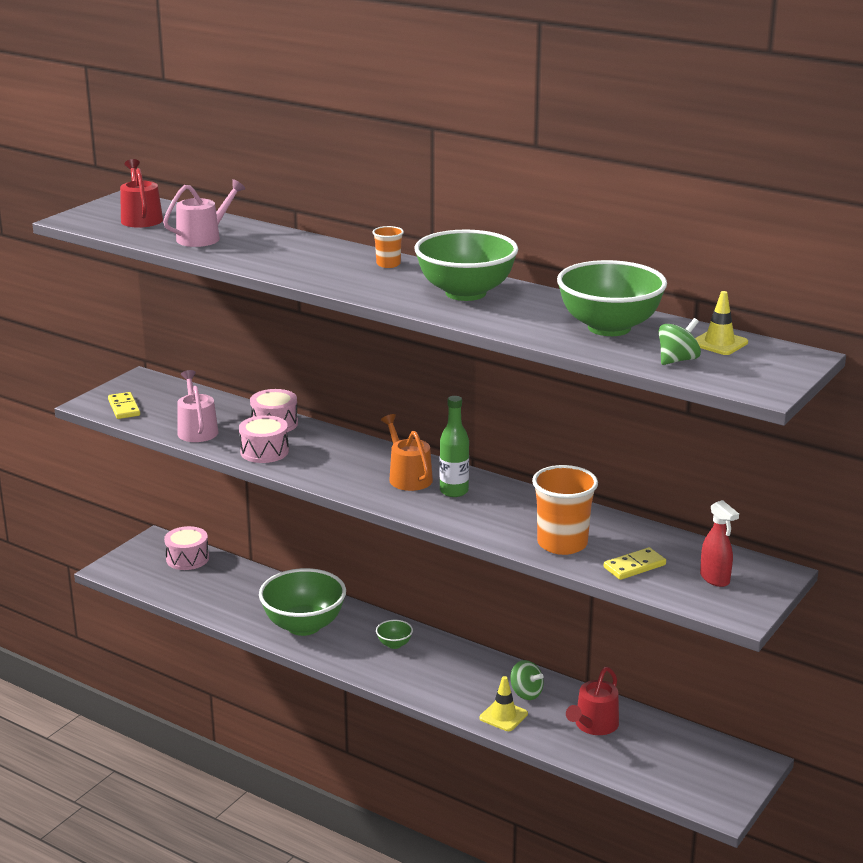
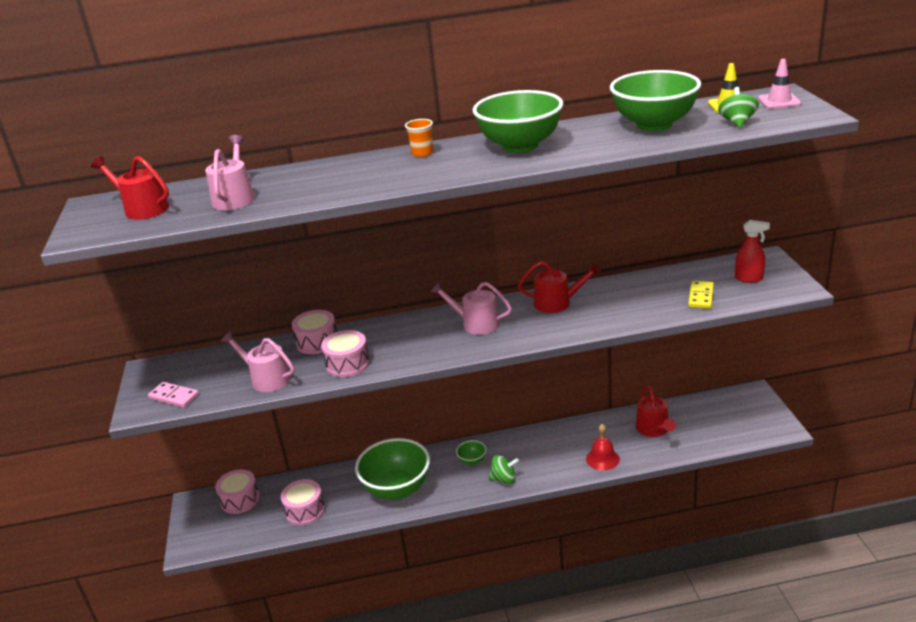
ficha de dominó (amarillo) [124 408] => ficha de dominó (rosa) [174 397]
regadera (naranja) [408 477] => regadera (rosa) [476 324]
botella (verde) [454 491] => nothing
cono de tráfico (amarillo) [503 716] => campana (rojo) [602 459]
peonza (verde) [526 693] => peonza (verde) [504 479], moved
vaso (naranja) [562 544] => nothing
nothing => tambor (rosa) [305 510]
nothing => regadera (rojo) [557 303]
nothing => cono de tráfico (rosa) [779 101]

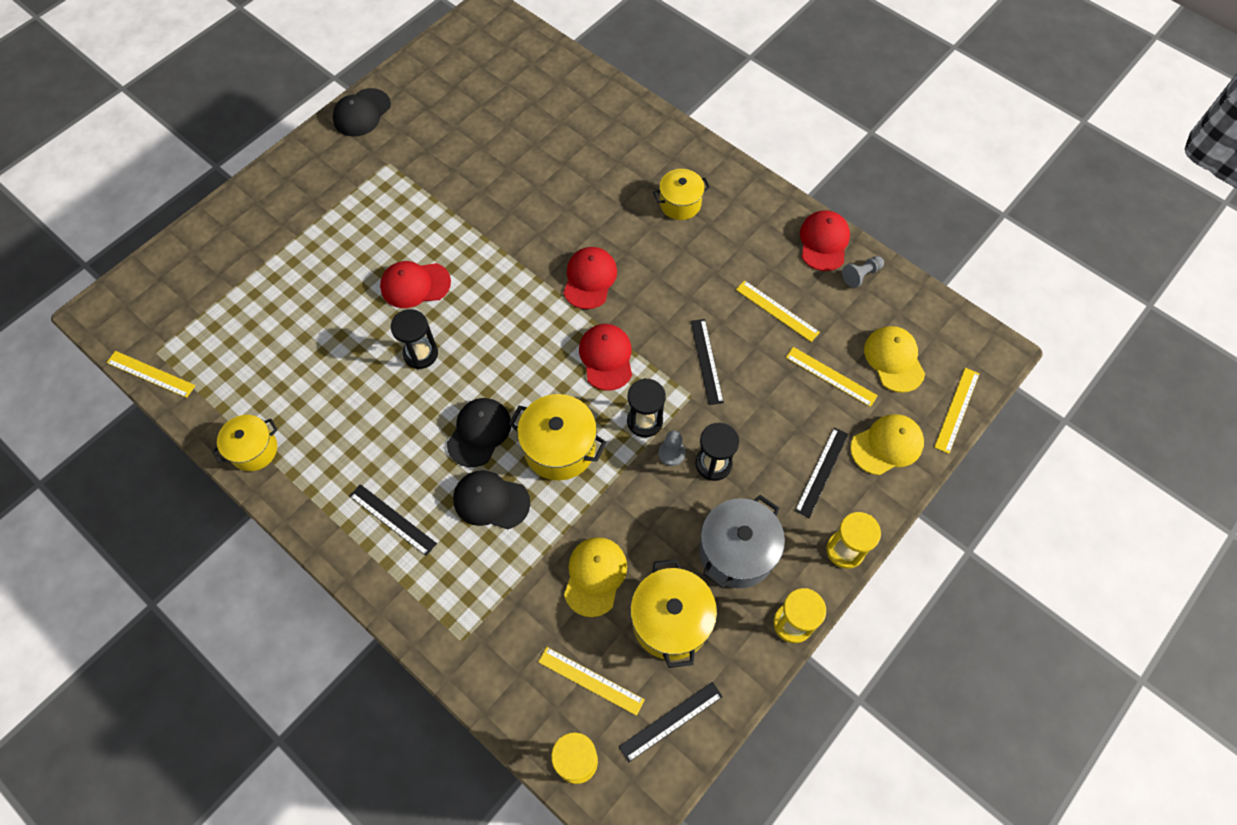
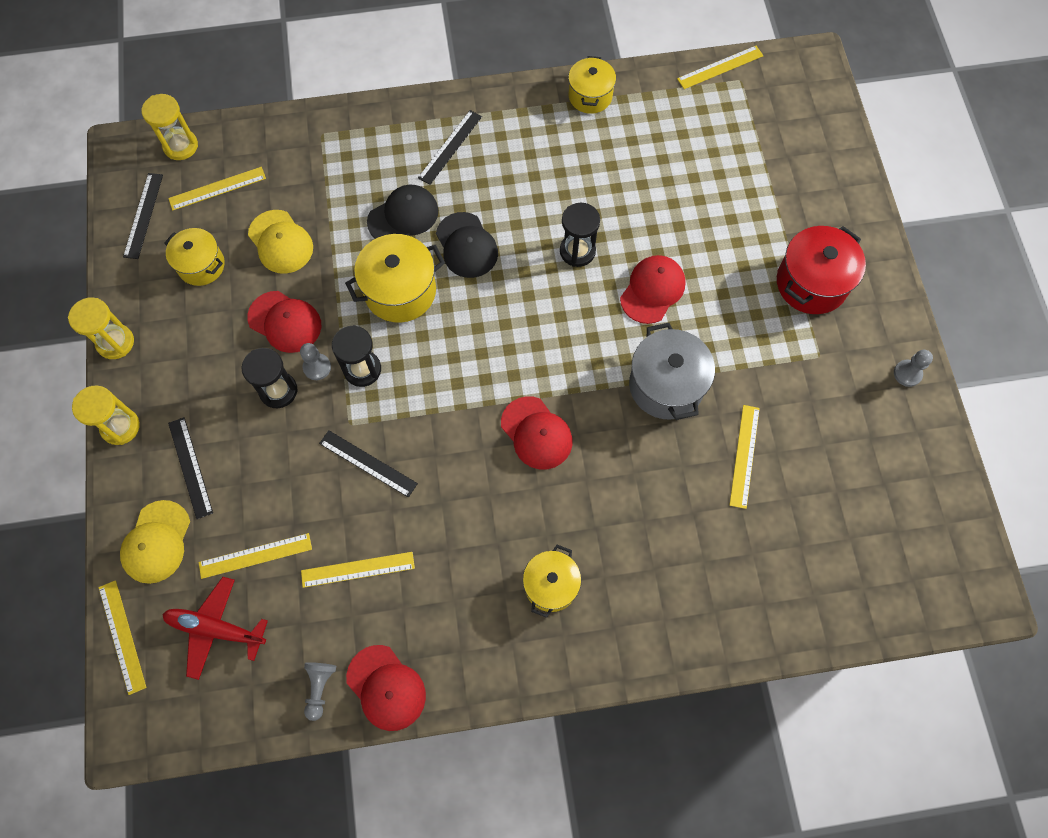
gorra (negro) [362 113] => peón (gris) [907 373]
regla (negro) [392 519] => regla (negro) [450 147], 45 degrees counterclockwise
gorra (rojo) [606 357] => gorra (rojo) [285 322], moved
olla (amarillo) [670 621] => olla (amarillo) [201 265], x0.66
olla (gris) [737 552] => olla (gris) [666 385], moved
gorra (amarillo) [894 360] => avión (rojo) [215 629]
nothing => regla (amarillo) [744 456]
nothing => olla (rojo) [811 283]

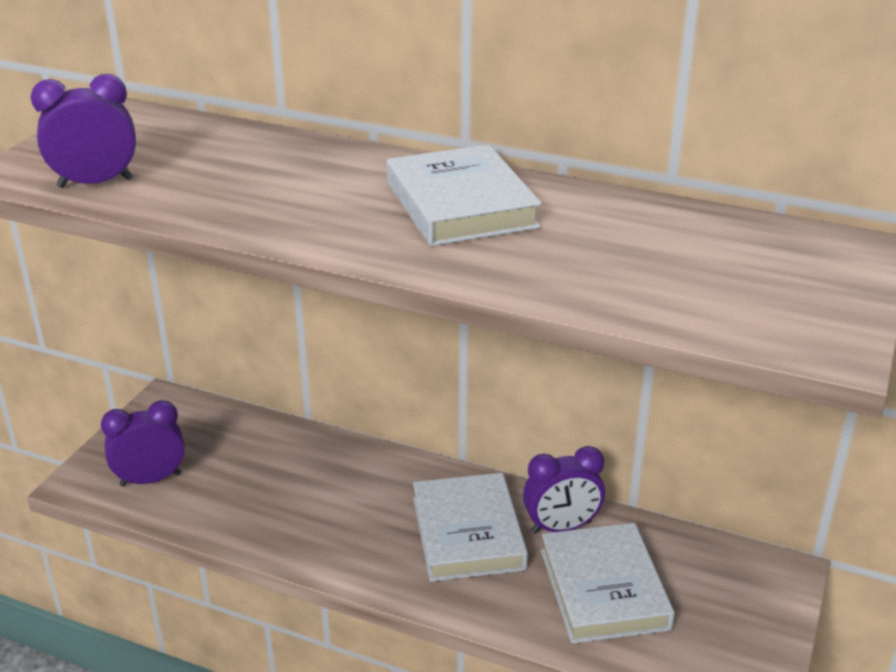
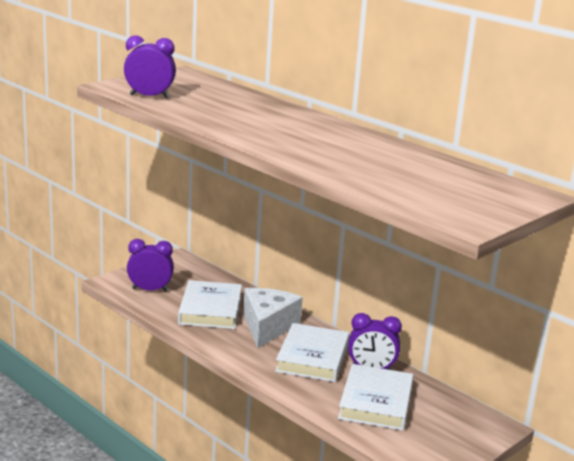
libro (blanco) [461 205] => libro (blanco) [210 310], moved
nothing => queso (blanco) [267 326]

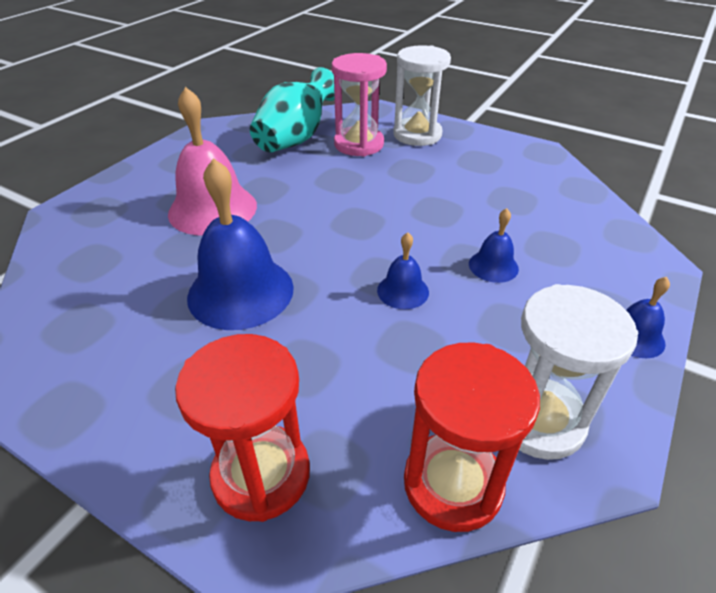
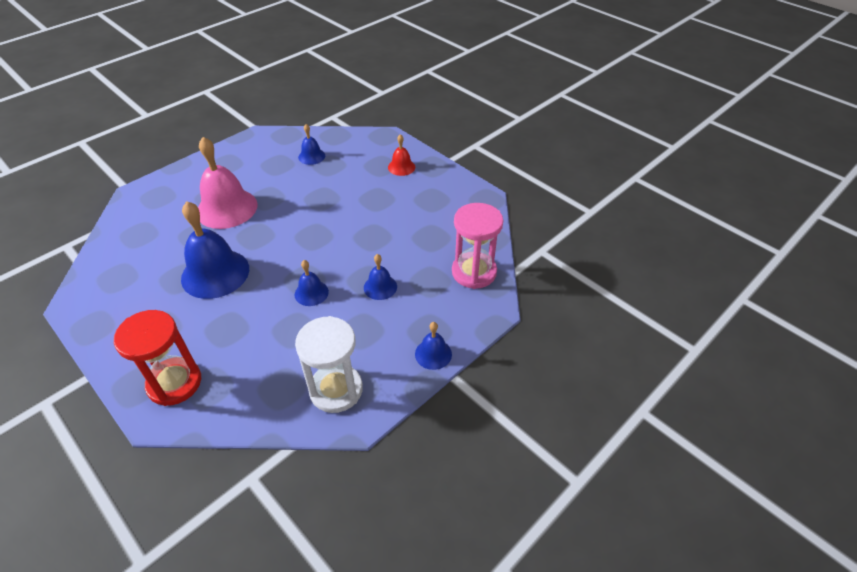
florero (turquesa) [296 139] => campana (azul) [311 156]
reloj de arena (rosa) [359 144] => reloj de arena (rosa) [474 272], moved
reloj de arena (blanco) [417 135] => campana (rojo) [401 167]
reloj de arena (rojo) [452 484] => nothing

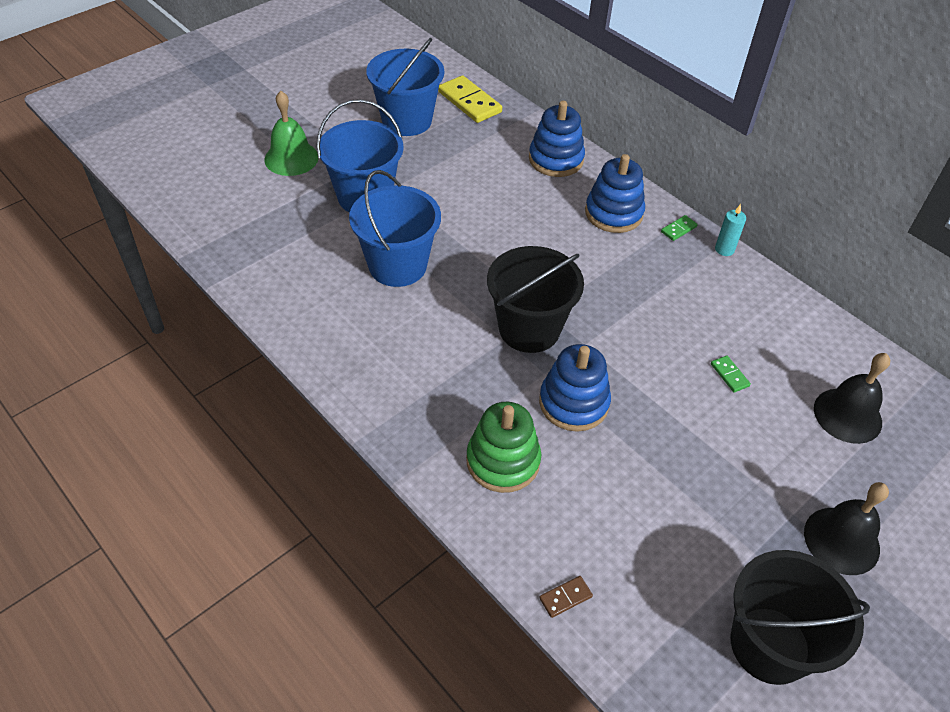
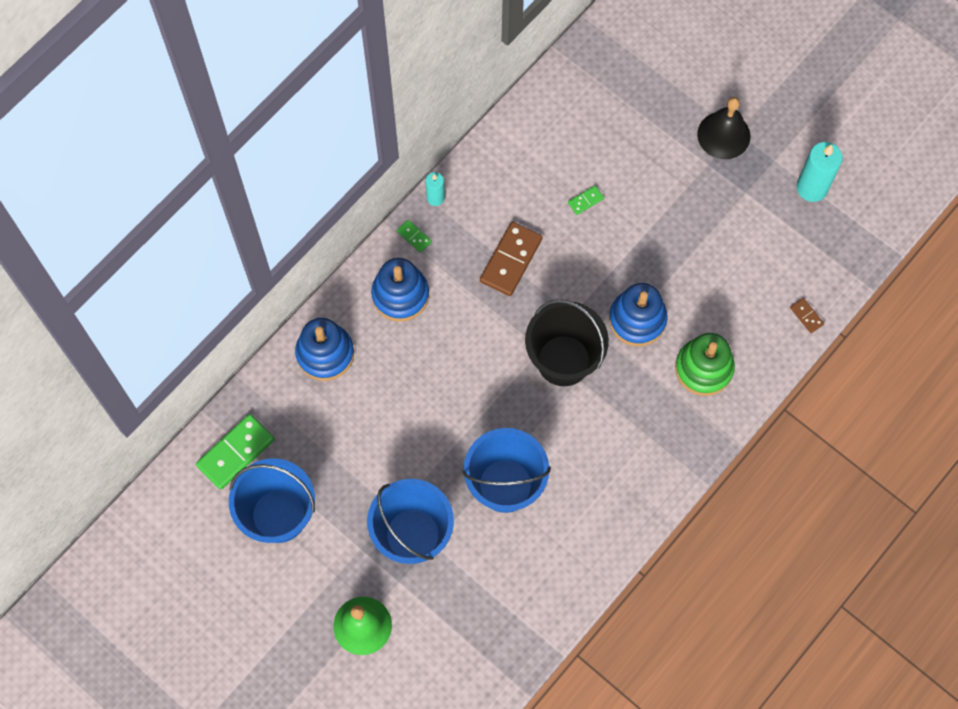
ficha de dominó (amarillo) [469 102] => ficha de dominó (verde) [235 452]
balde (negro) [769 645] => vela (turquesa) [812 187]
campana (negro) [847 415] => nothing
nothing => ficha de dominó (marrón) [510 260]

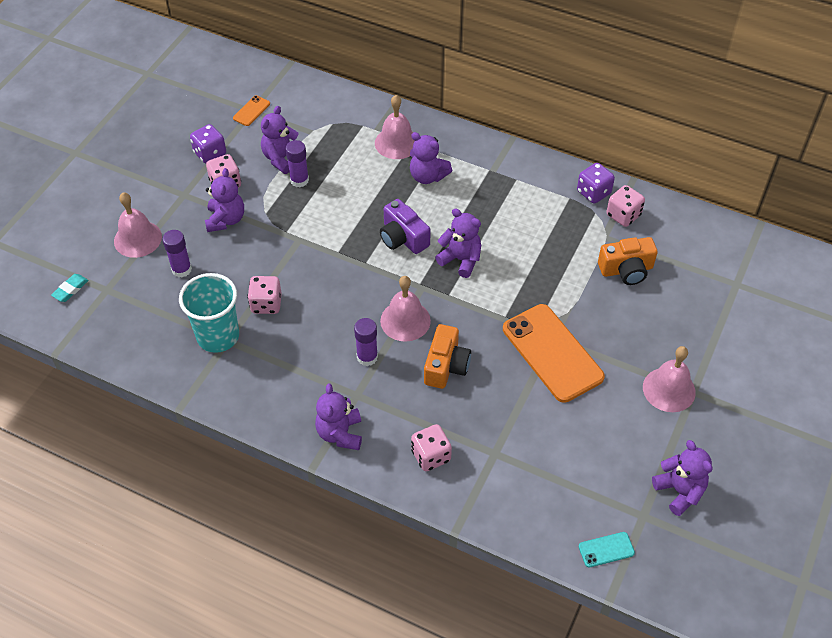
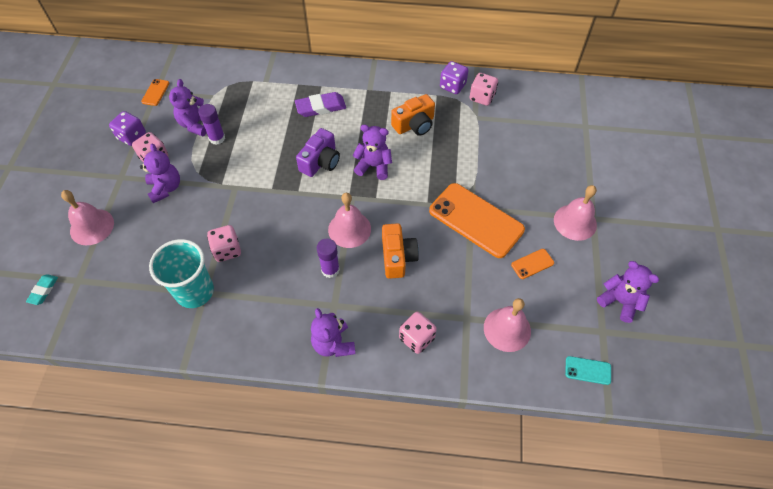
barra de pegamento (morado) [181 269] => nothing
campana (rosa) [396 143] => campana (rosa) [507 329], moved
cámara (morado) [403 238] => cámara (morado) [320 162], 90 degrees counterclockwise
osito (morado) [427 176] => goma de borrar (morado) [320 107]
móvil (turquesa) [606 549] => móvil (turquesa) [588 370], 45 degrees clockwise
cámara (naranja) [626 270] => cámara (naranja) [414 125], moved
nothing => móvil (naranja) [532 264]

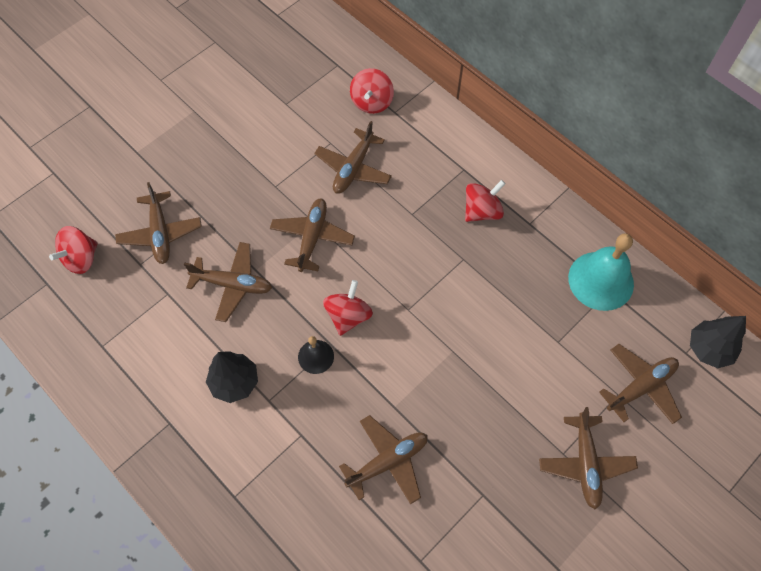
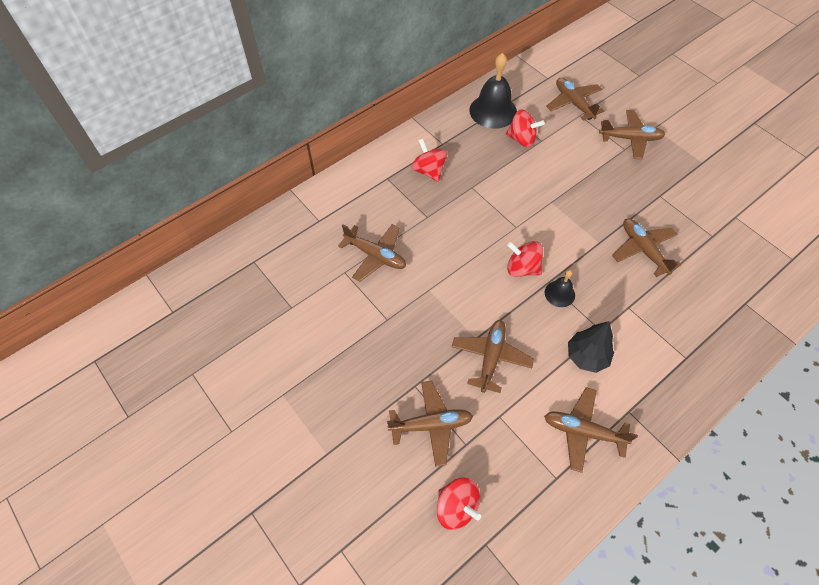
avión (marrón) [312 238] => avión (marrón) [583 431], moved
peonza (rojo) [372 102] => peonza (rojo) [521 139], moved
campana (turquesa) [601 280] => campana (negro) [493 111]
árbol (negro) [709 349] => nothing

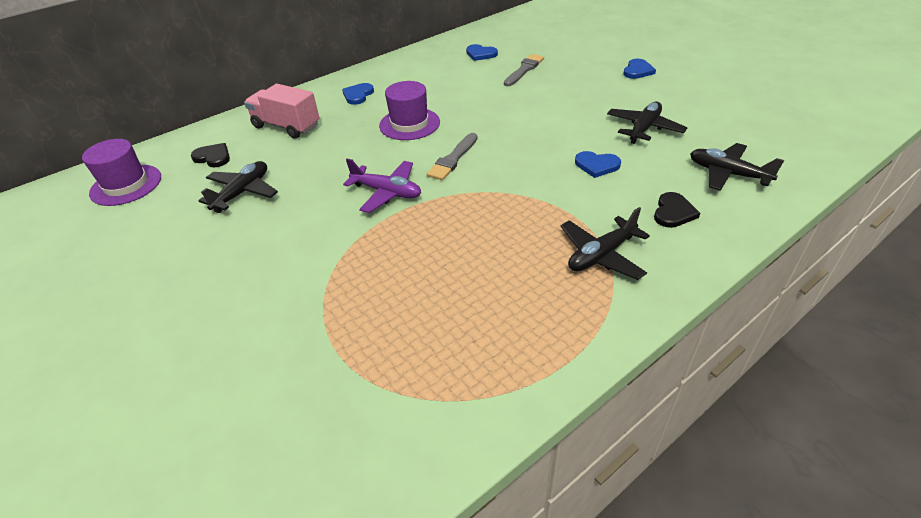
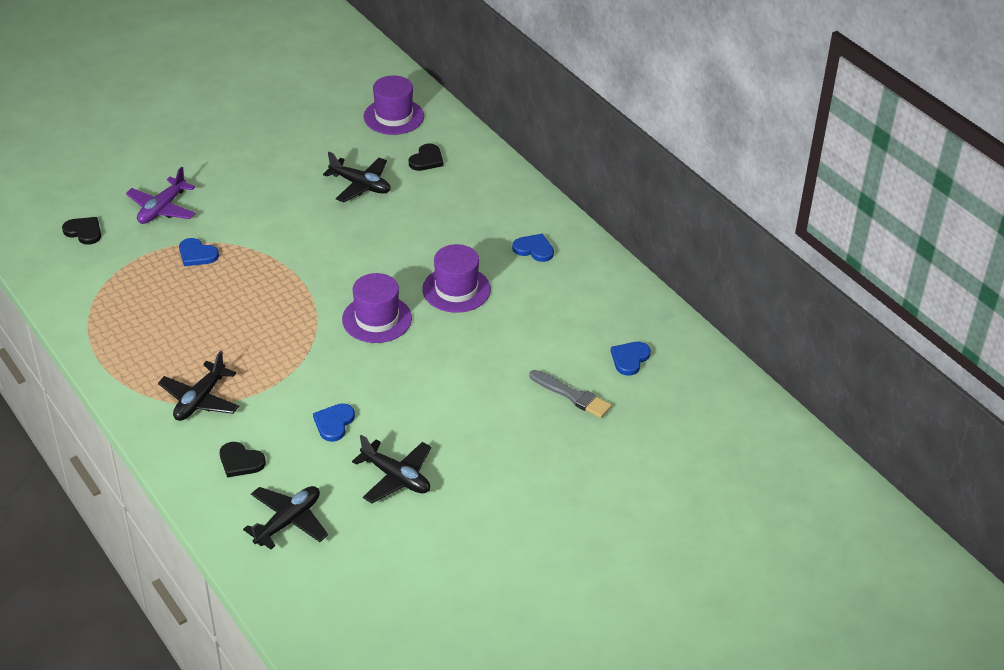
camión (rosa) [286 126] => nothing
avión (morado) [387 192] => avión (morado) [162 209], moved
pincel (gris) [453 159] => sombrero (morado) [377 319]
avión (negro) [601 255] => avión (negro) [200 400], 120 degrees counterclockwise
corazón (azul) [637 71] => corazón (azul) [197 254], moved
nothing => corazón (negro) [84 232]

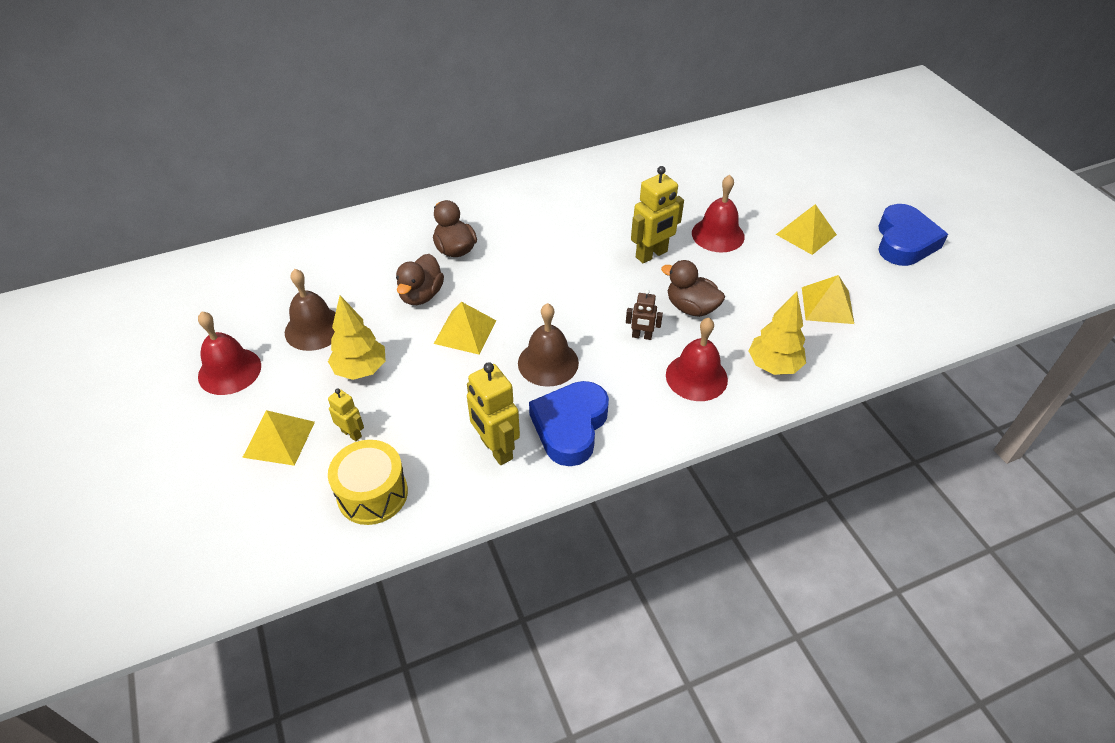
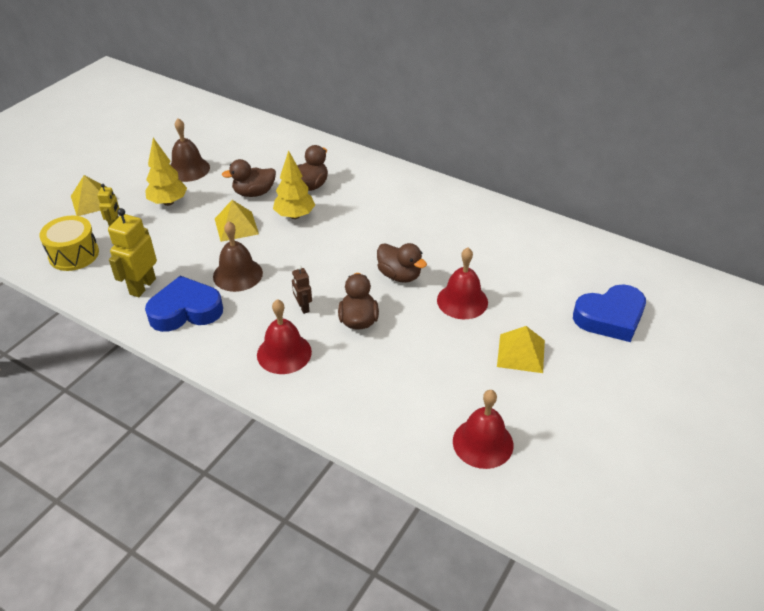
campana (rojo) [229 371] => campana (rojo) [483 443], moved
robot (amarillo) [651 255] => pato (marrón) [399 275]
árbol (amarillo) [773 366] => árbol (amarillo) [294 216], moved
pirámide (amarillo) [827 305] => nothing
corazón (azul) [904 241] => corazón (azul) [610 317], moved

